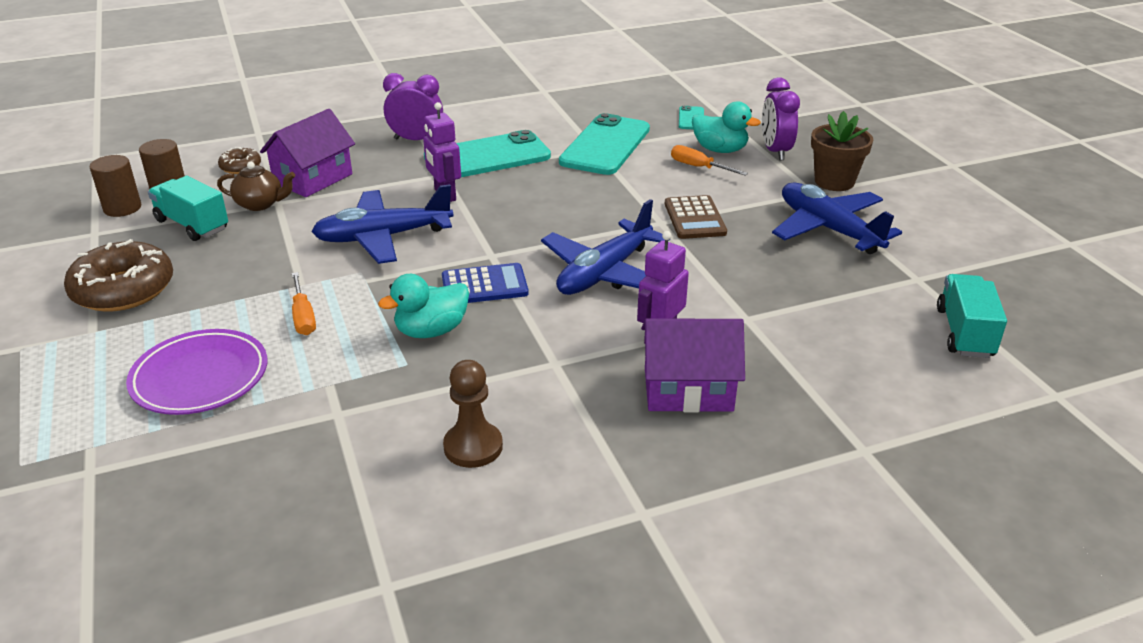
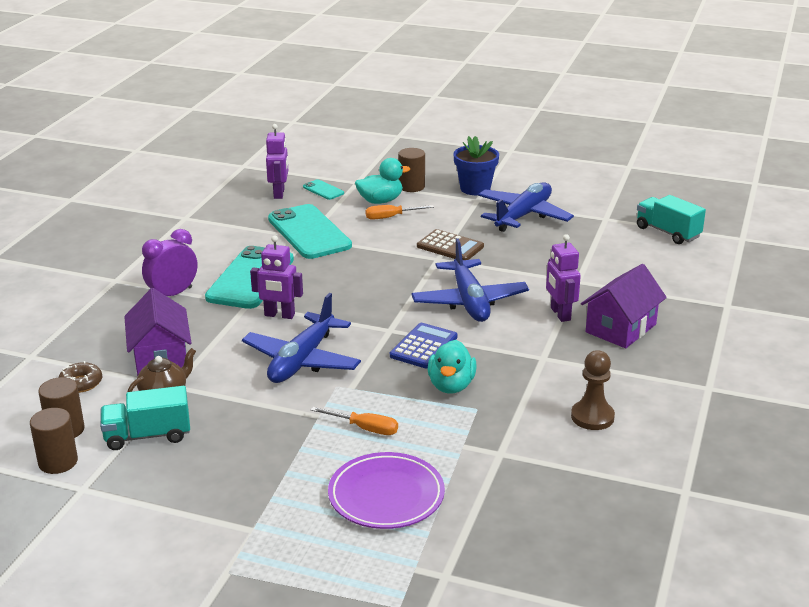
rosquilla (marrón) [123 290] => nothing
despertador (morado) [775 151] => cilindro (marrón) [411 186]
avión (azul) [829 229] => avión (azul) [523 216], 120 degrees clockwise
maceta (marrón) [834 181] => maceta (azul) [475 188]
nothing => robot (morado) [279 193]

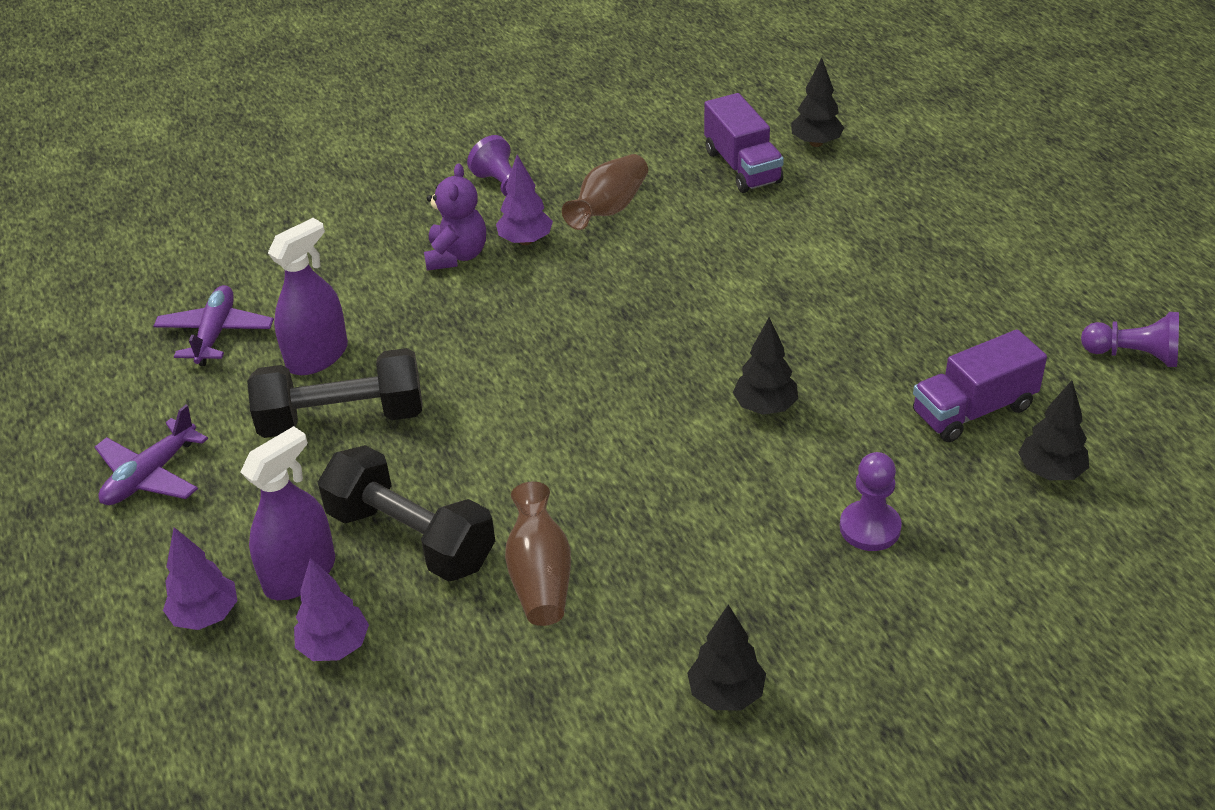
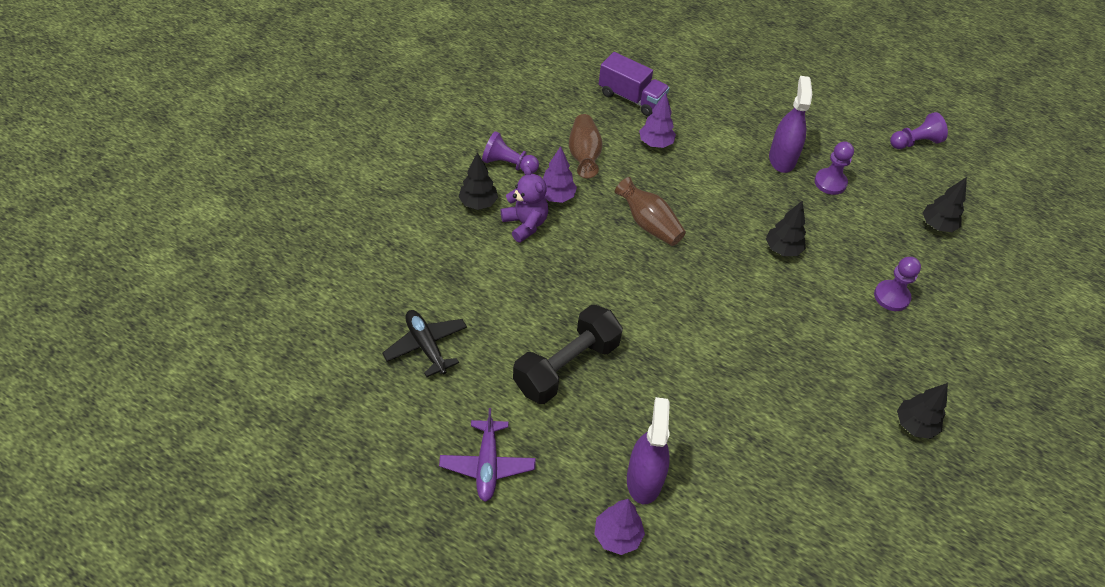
avión (morado) [215 333] => avión (negro) [426 346]
pulverizador (morado) [317 356] => pulverizador (morado) [782 159], moved
árbol (morado) [335 646] => árbol (morado) [655 143], moved
mancuerna (negro) [411 537] => nothing
florero (marrón) [540 576] => florero (marrón) [649 224], moved
árbol (negro) [816 143] => árbol (negro) [478 203], moved
camión (morado) [973 410] => nothing
nothing => peón (morado) [830 182]

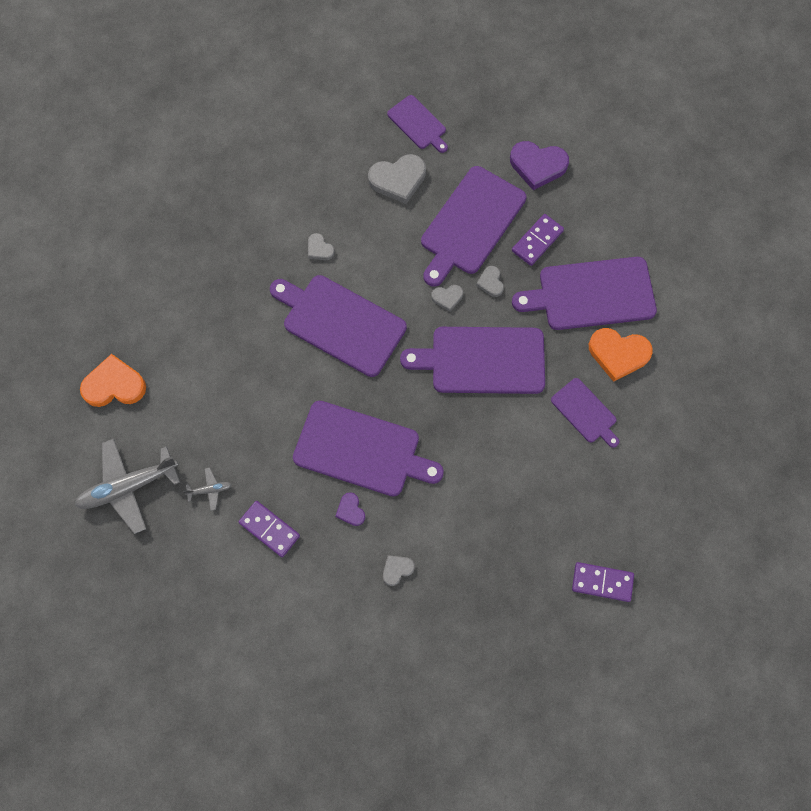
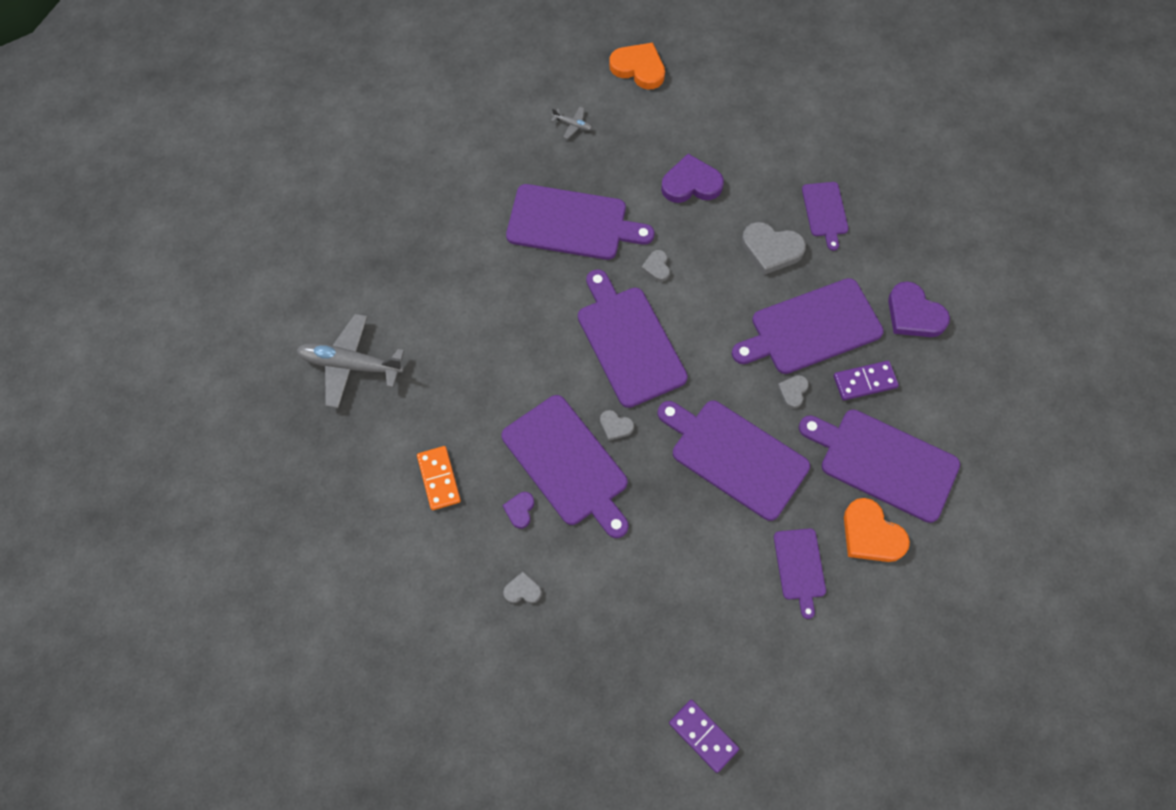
corazón (naranja) [114 385] => corazón (naranja) [638 68], moved
avión (gris) [210 490] => avión (gris) [573 125], moved
ficha de dominó (morado) [269 529] => ficha de dominó (naranja) [439 479]
corazón (gris) [447 297] => corazón (gris) [615 426], moved
nothing => tabla de cortar (morado) [572 223]
nothing => corazón (morado) [691 184]

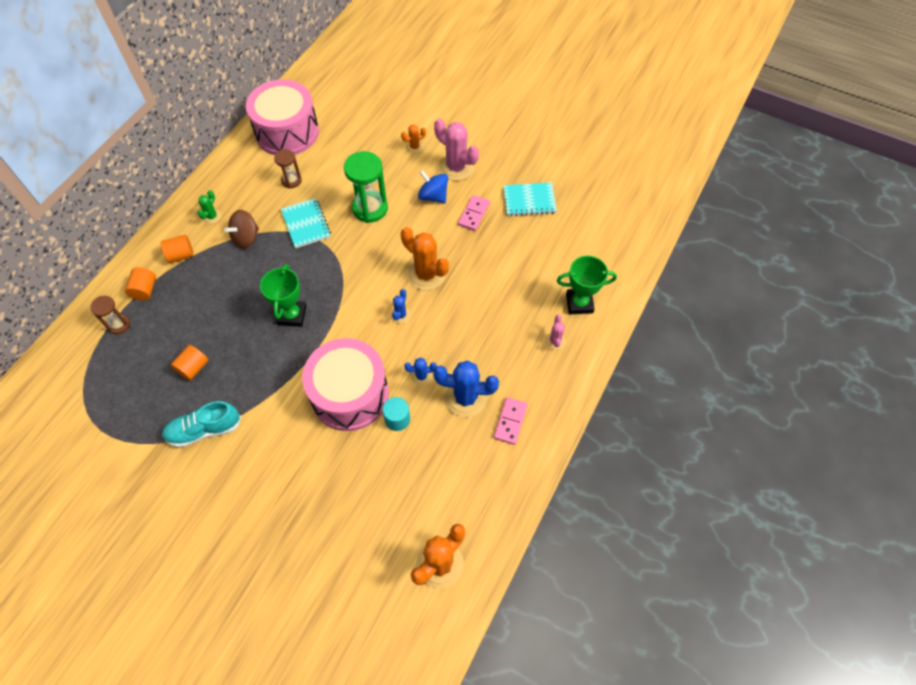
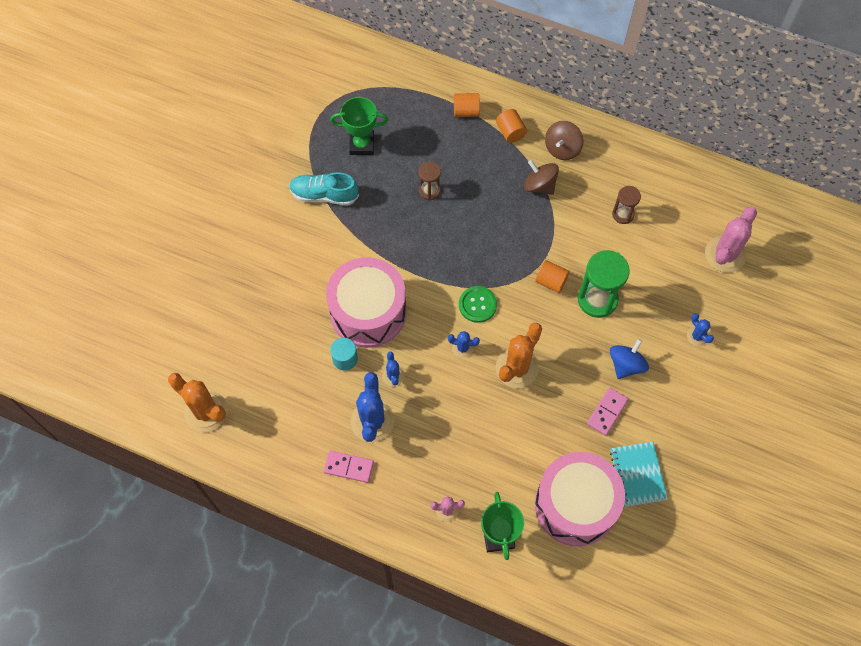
reloj de arena (marrón) [119 325] => reloj de arena (marrón) [429 191], moved
zapato (turquesa) [204 430] => zapato (turquesa) [324 195], 60 degrees counterclockwise
cilindro (naranja) [193 368] => cilindro (naranja) [551 281], moved
cactus (verde) [212 216] => peonza (marrón) [562 148]
tambor (rosa) [287 132] => tambor (rosa) [575 505], moved
trofeo (verde) [292 315] => trofeo (verde) [362 144], moved
cuaderno (turquesa) [306 224] => nothing
cactus (naranja) [414 147] => cactus (azul) [697 336]
cactus (rosa) [456 167] => cactus (rosa) [725 254], moved
ficha de dominó (rosa) [474 214] => ficha de dominó (rosa) [607 412], 75 degrees counterclockwise
nothing => botón (verde) [477 305]

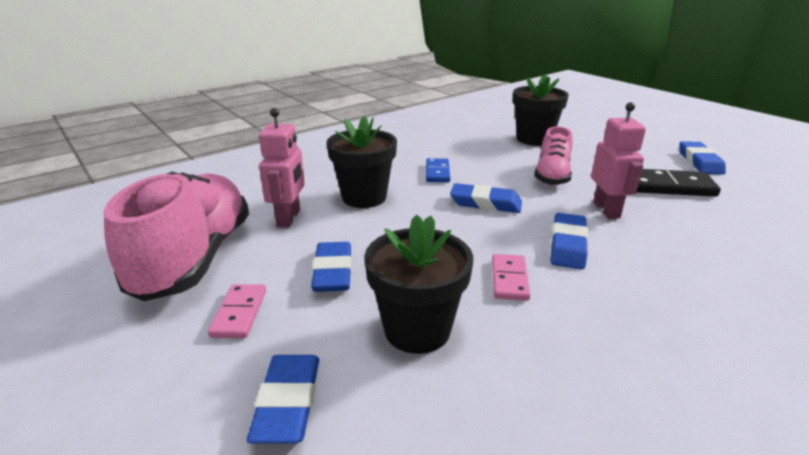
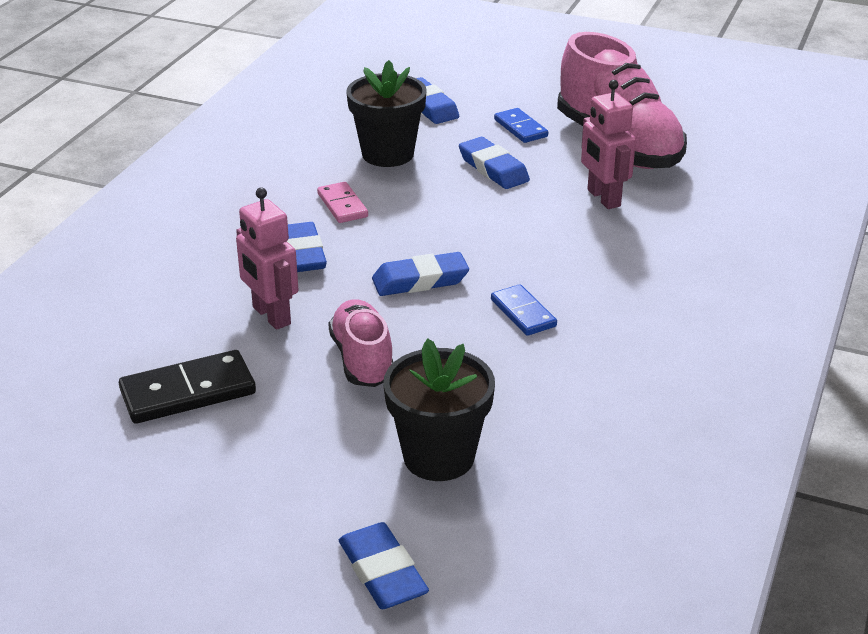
ficha de dominó (rosa) [239 313] => ficha de dominó (azul) [521 128]
maceta (negro) [364 197] => nothing
goma de borrar (azul) [699 162] => goma de borrar (azul) [382 572], moved

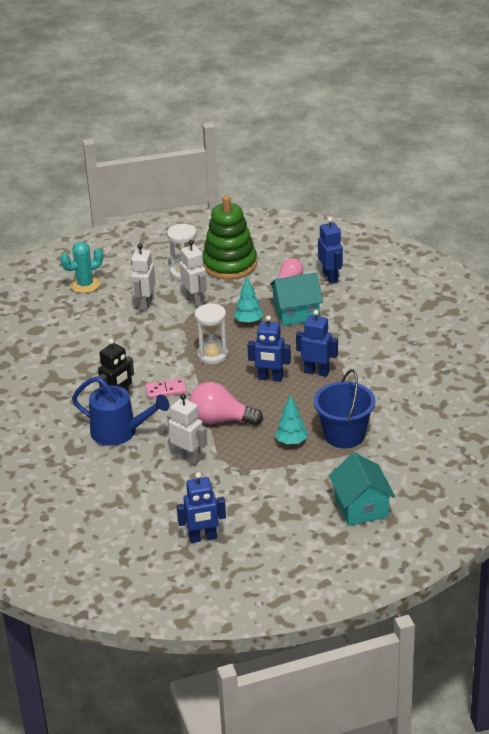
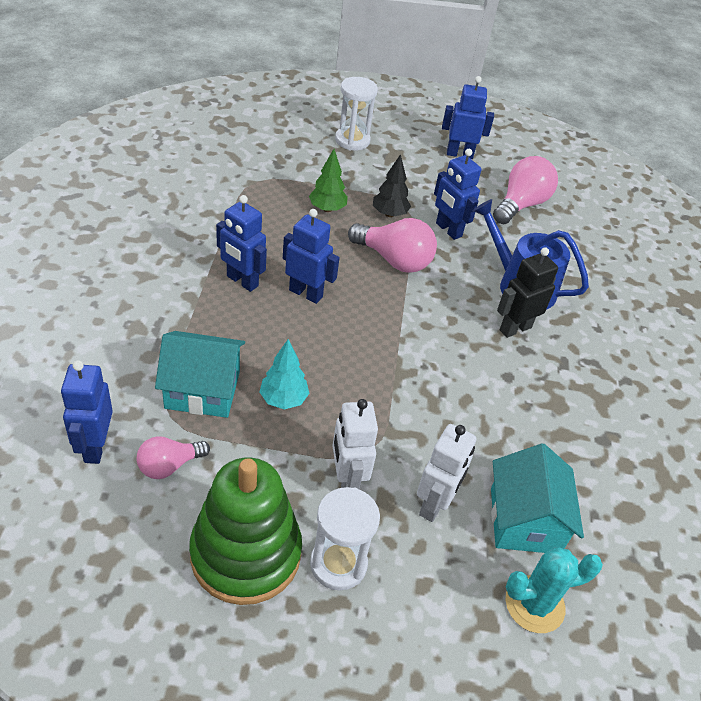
ficha de dominó (rosa) [166 390] => nothing
robot (blanco) [188 457] => robot (azul) [448 230]
reloj de arena (blanco) [212 355] => reloj de arena (blanco) [352 140], moved
árbol (turquesa) [291 442] => árbol (verde) [327 209]
balde (azul) [344 435] => nothing
casa (turquesa) [361 507] => casa (turquesa) [524 520], moved
nothing => árbol (negro) [389 214]
nothing => bombilla (rosa) [521 205]

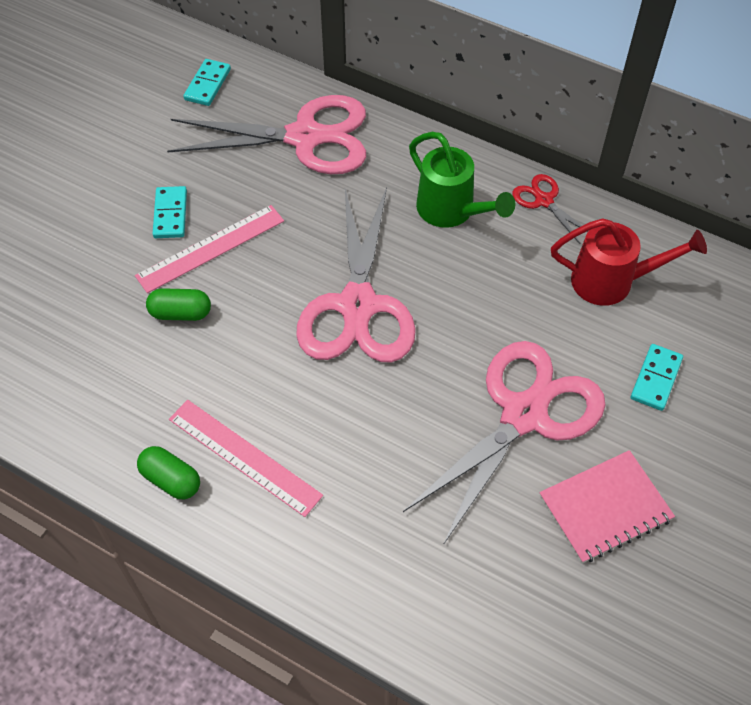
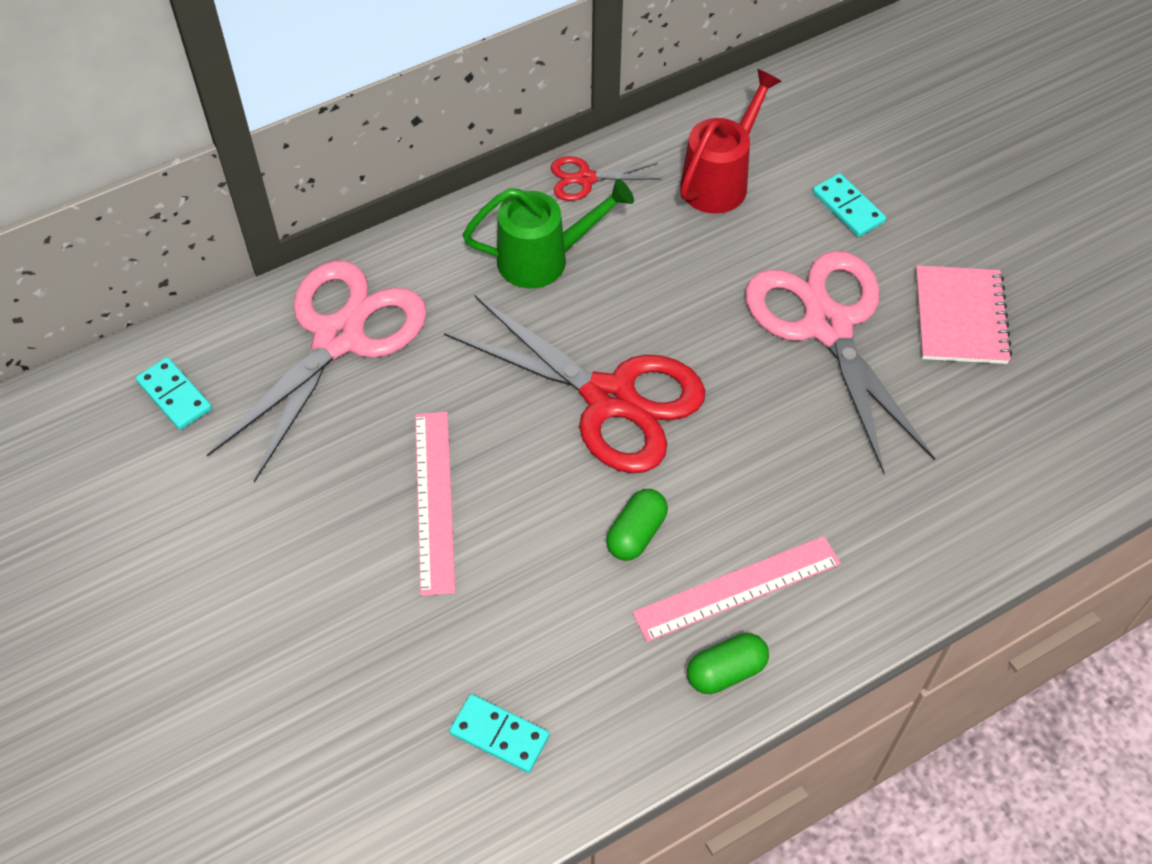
cápsula (verde) [180 313] => cápsula (verde) [636 533], moved
ficha de dominó (turquesa) [170 214] => ficha de dominó (turquesa) [499 735], moved
tijeras (rosa) [358 305] => tijeras (rojo) [610 398]

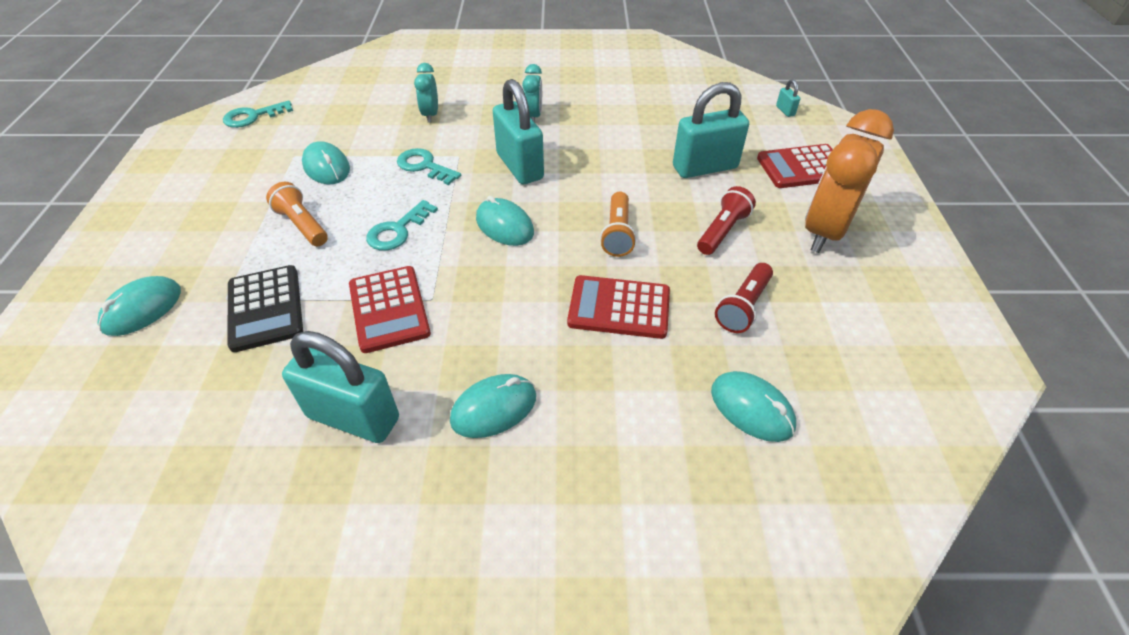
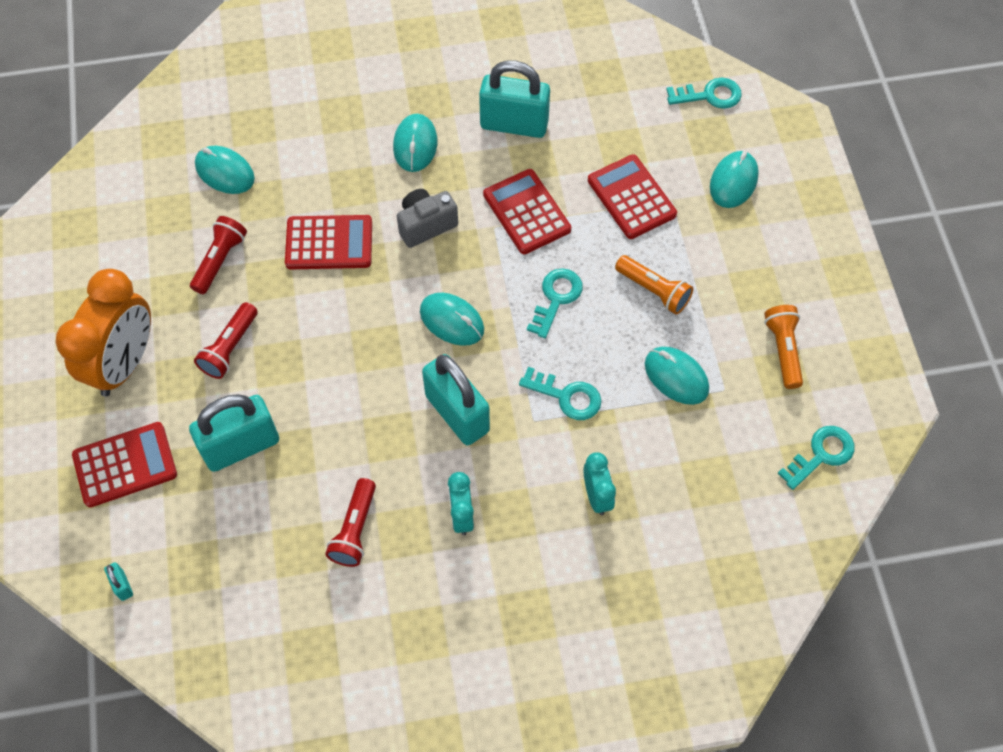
calculadora (negro) [265 308] => calculadora (rojo) [631 197]
ratón (turquesa) [494 408] => ratón (turquesa) [415 145], 45 degrees counterclockwise
lámpara de mano (naranja) [617 233] => lámpara de mano (naranja) [783 350], moved
nothing => lámpara de mano (rojo) [355 530]
nothing => cámara (gris) [426 225]
nothing => llave (turquesa) [709 95]

